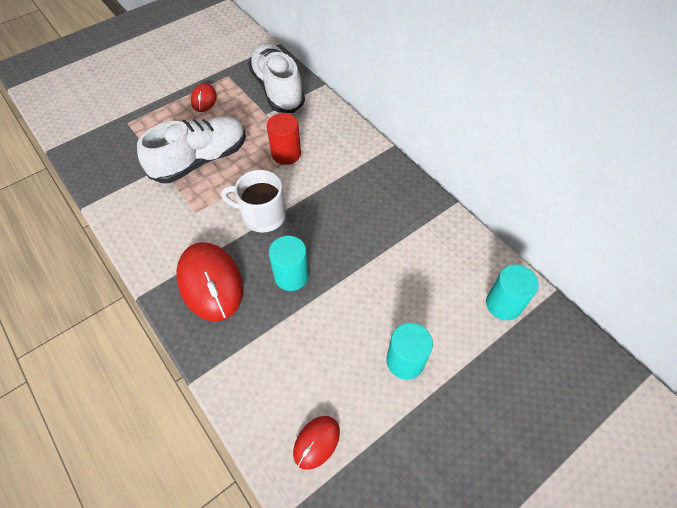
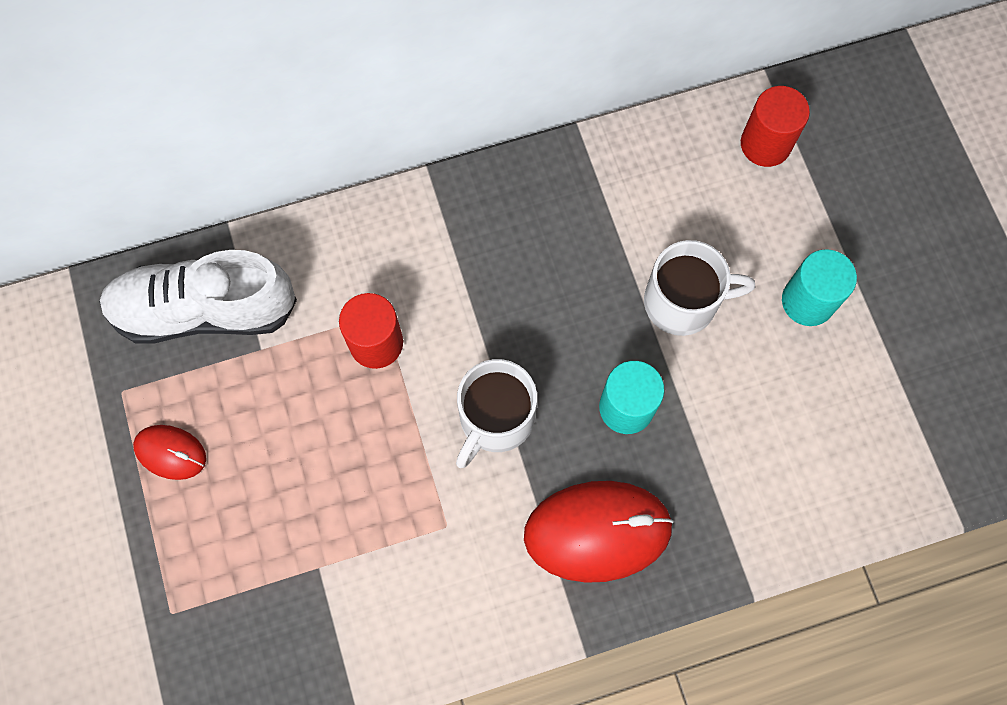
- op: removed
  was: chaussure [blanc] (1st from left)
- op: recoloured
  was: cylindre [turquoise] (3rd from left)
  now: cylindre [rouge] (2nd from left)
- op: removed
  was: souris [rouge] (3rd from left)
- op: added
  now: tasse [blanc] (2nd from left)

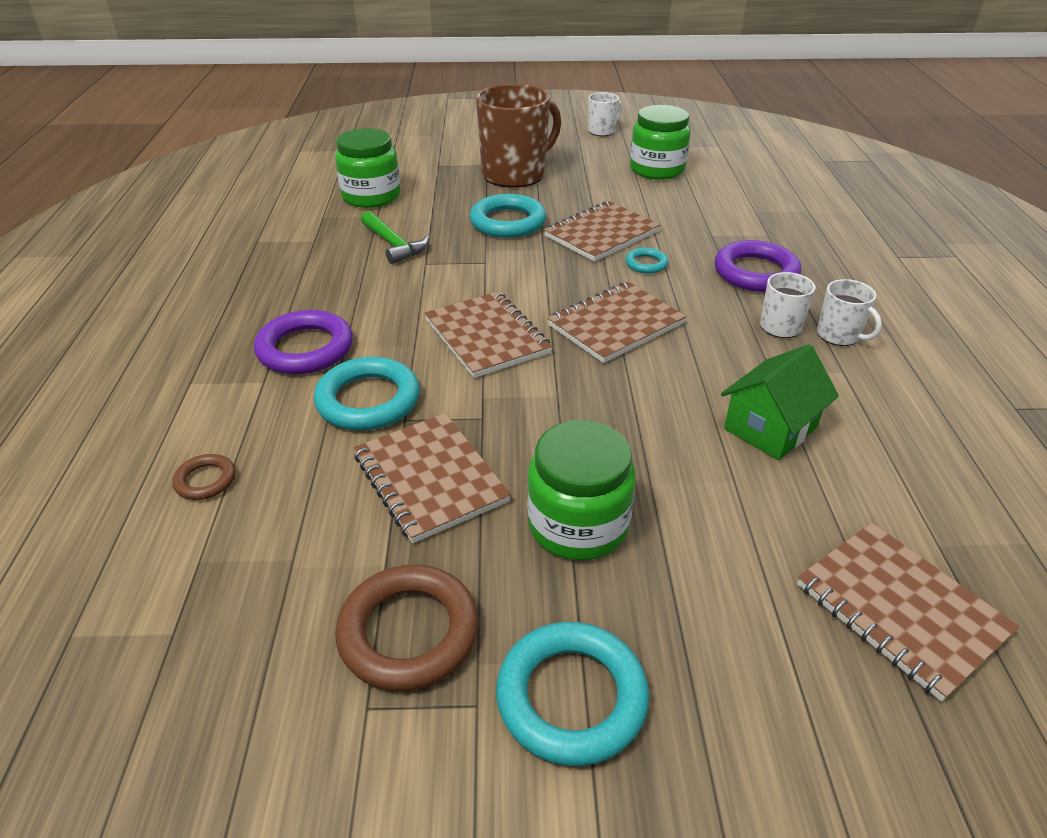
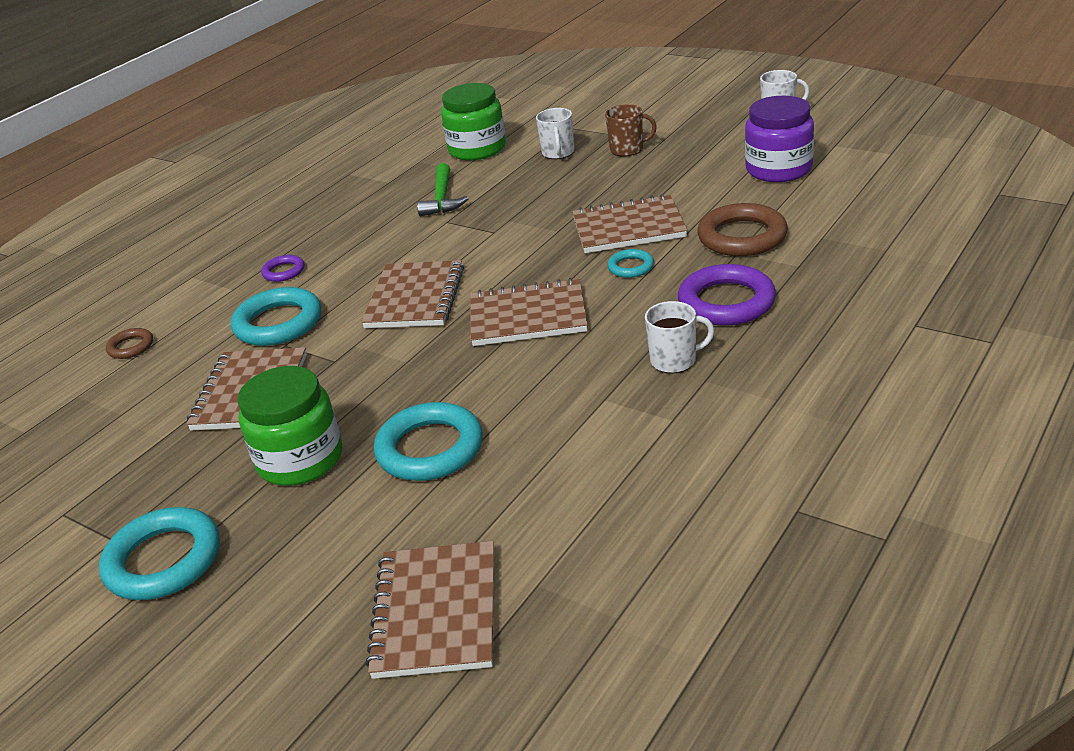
- op: resized
  was: tasse [marron]
  ratio: 0.48
- op: recoloured
  was: bocal [vert] (3rd from left)
  now: bocal [violet]
- op: moved
  was: anneau [turquoise] (2nd from left in the first image)
  now: anneau [turquoise] (3rd from left)
- op: moved
  was: tasse [blanc] (3rd from left in the first image)
  now: tasse [blanc] (1st from left)
- op: resized
  was: anneau [violet] (1st from left)
  ratio: 0.51
- op: removed
  was: maison [vert]
- op: moved
  was: anneau [marron] (2nd from left)

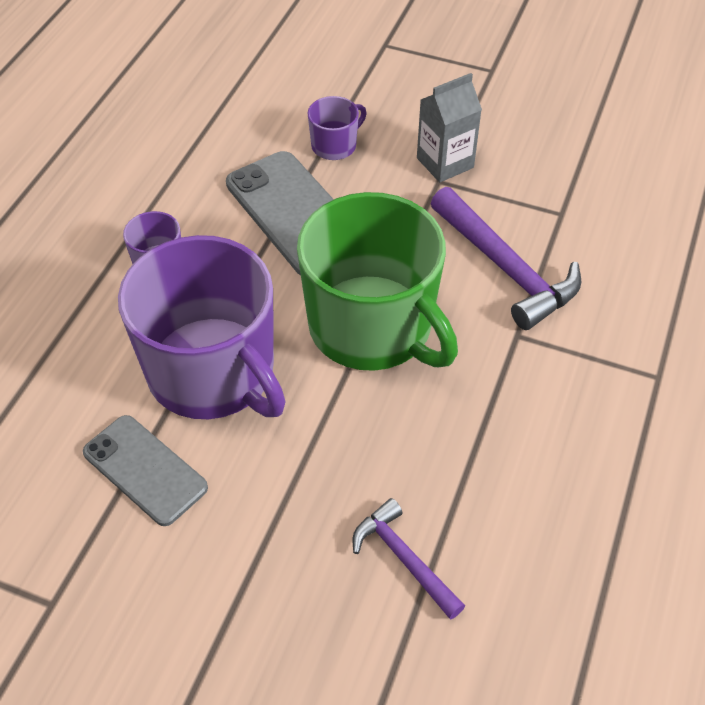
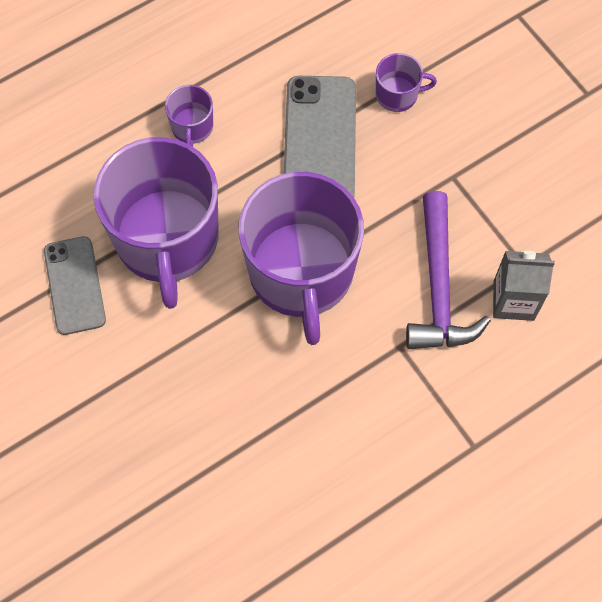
- op: moved
  was: brique de lait [gris]
- op: recoloured
  was: tasse [vert]
  now: tasse [violet] (3rd from left)
- op: removed
  was: marteau [violet] (1st from left)

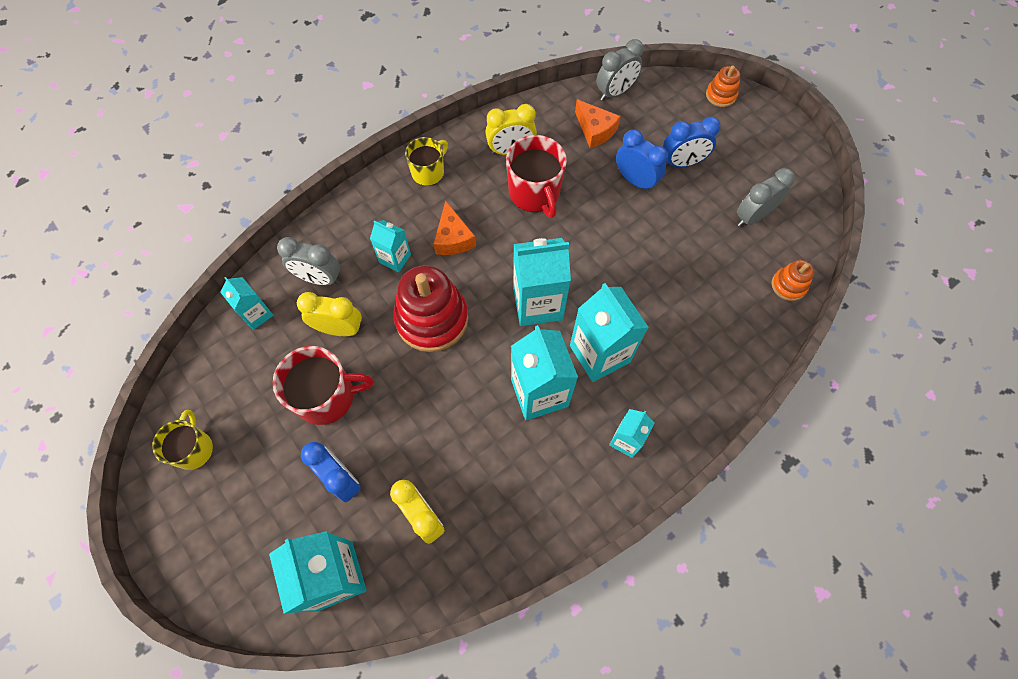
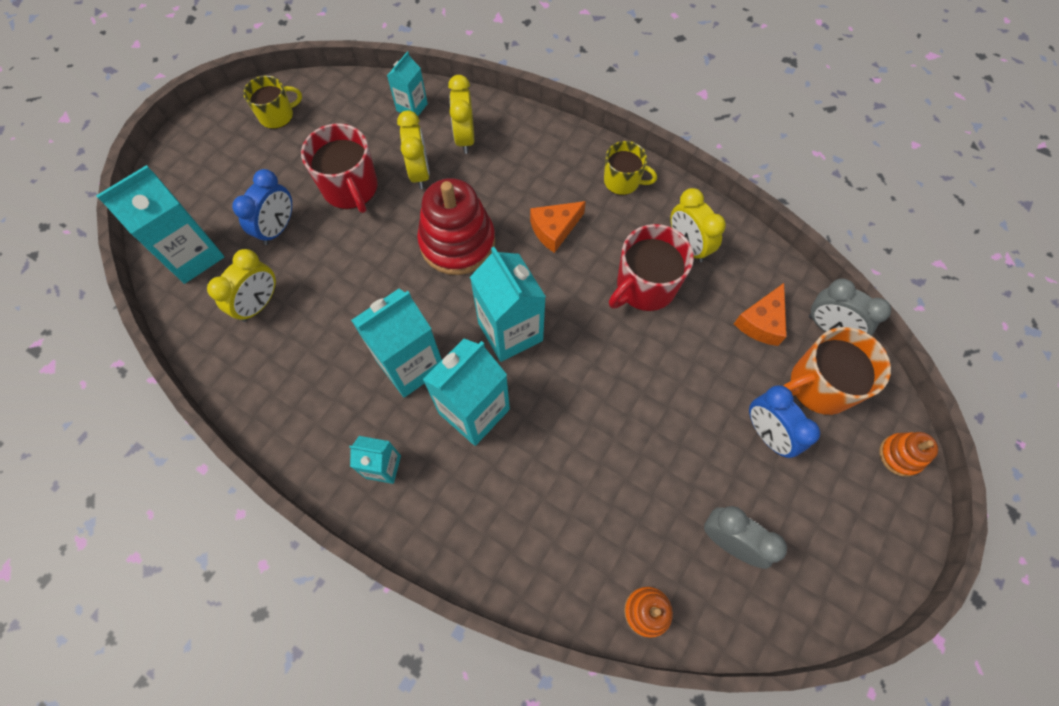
- op: removed
  was: réveil [bleu] (2nd from left)
- op: removed
  was: brique de lait [turquoise] (3rd from left)
- op: recoloured
  was: réveil [gris] (1st from left)
  now: réveil [jaune] (3rd from left)
- op: added
  now: tasse [orange]

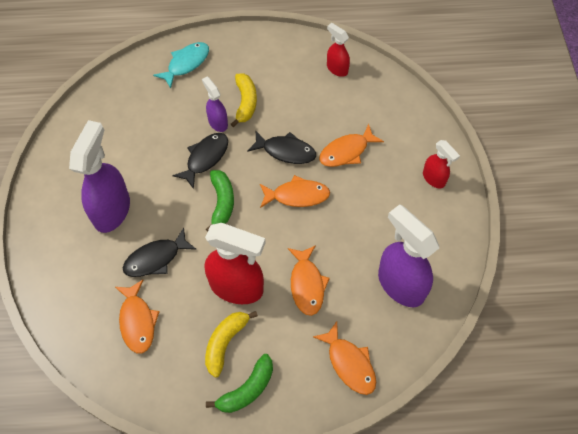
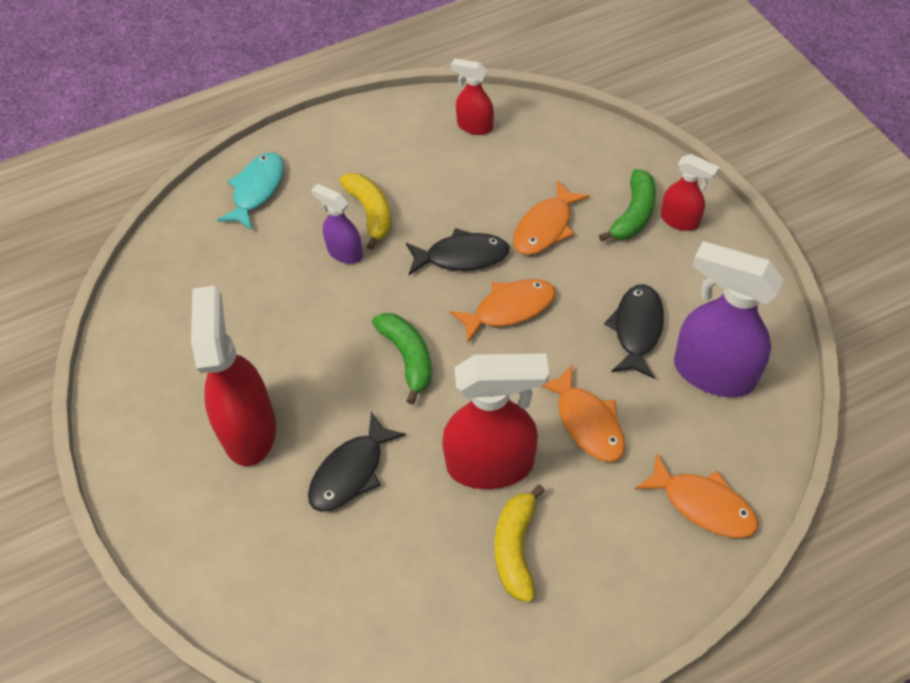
- op: recoloured
  was: vaporisateur [violet] (1st from left)
  now: vaporisateur [rouge] (1st from left)
- op: moved
  was: poisson [noir] (2nd from left in the first image)
  now: poisson [noir] (3rd from left)
- op: removed
  was: poisson [orange] (1st from left)
- op: moved
  was: banane [vert] (2nd from left)

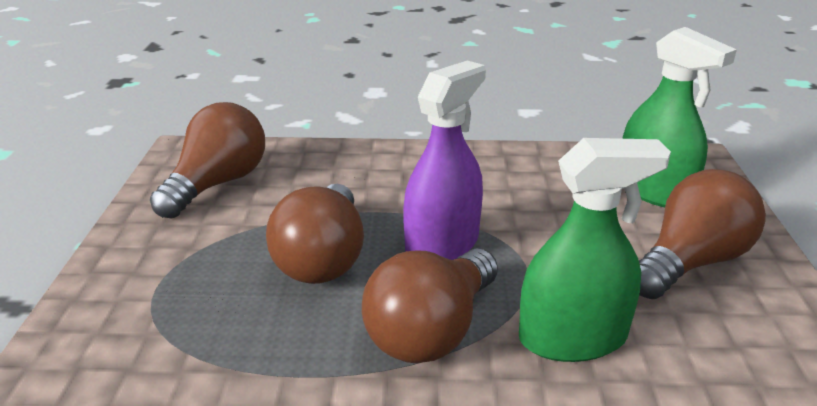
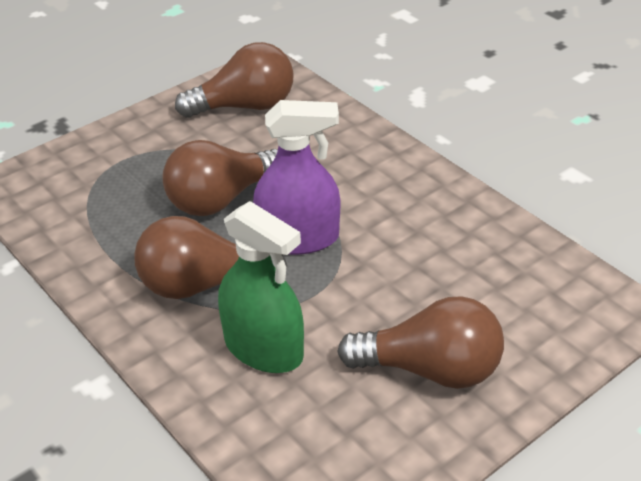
- op: removed
  was: vaporisateur [vert] (2nd from left)

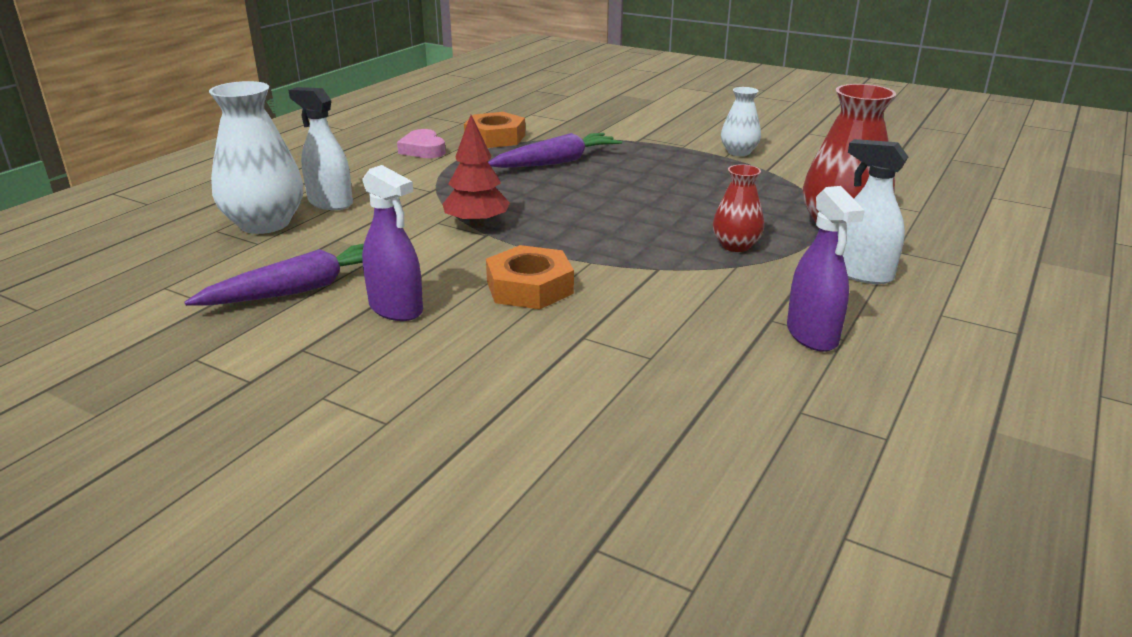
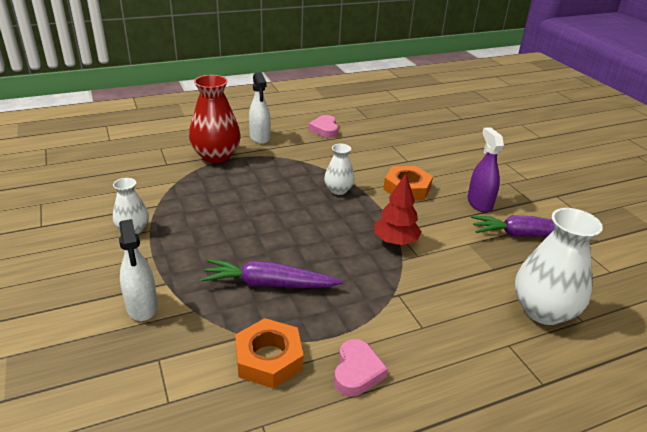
- op: moved
  was: vaporisateur [blanc] (1st from left)
- op: removed
  was: vase [rouge] (1st from left)
- op: replaced
  was: vaporisateur [violet] (2nd from left)
  now: cœur [rose] (1st from left)
- op: added
  now: vase [blanc] (2nd from left)

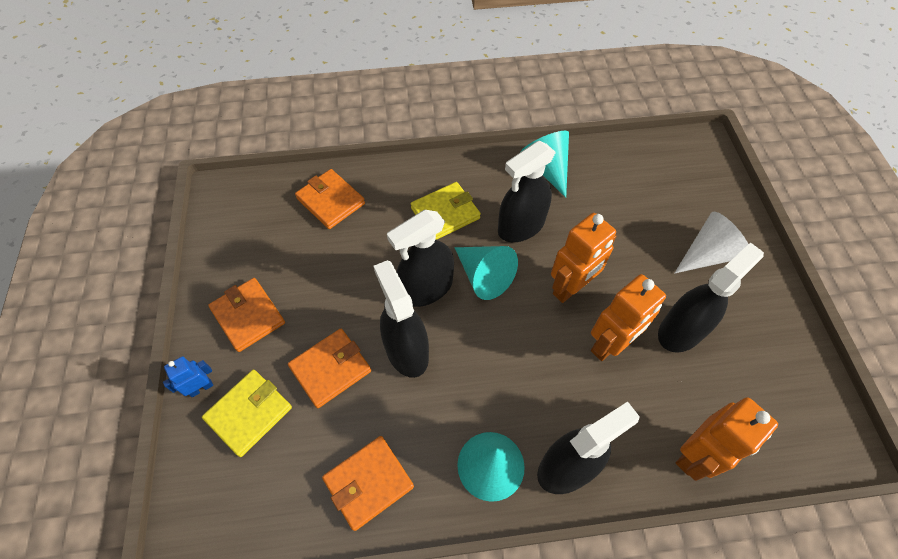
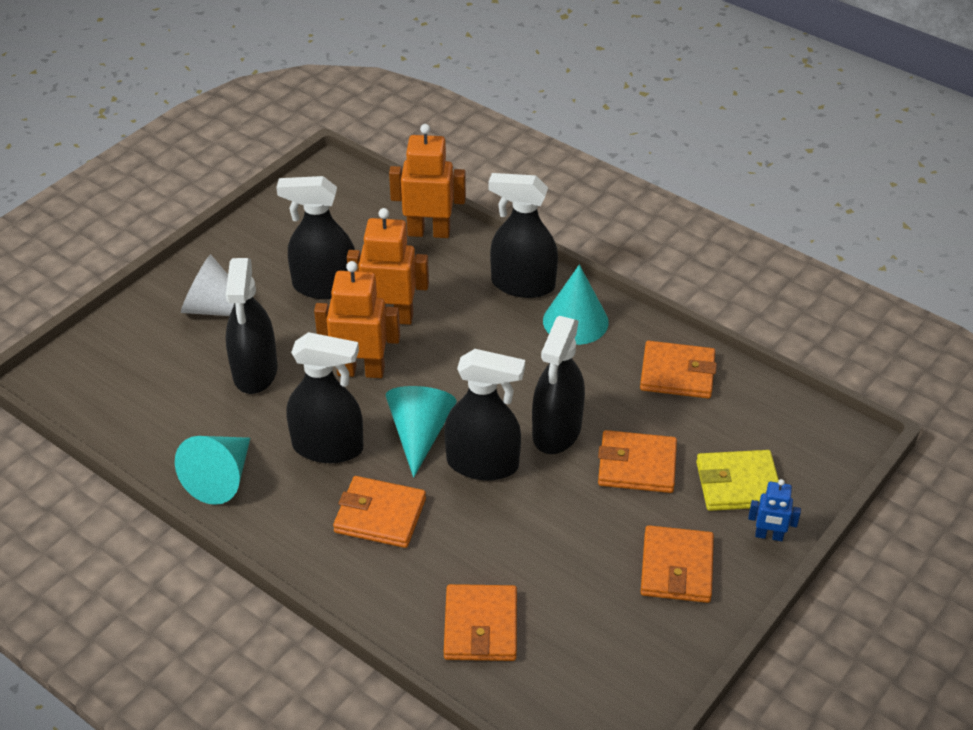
- op: recoloured
  was: portefeuille [jaune] (2nd from left)
  now: portefeuille [orange] (1st from left)
- op: added
  now: vaporisateur [noir] (1st from left)

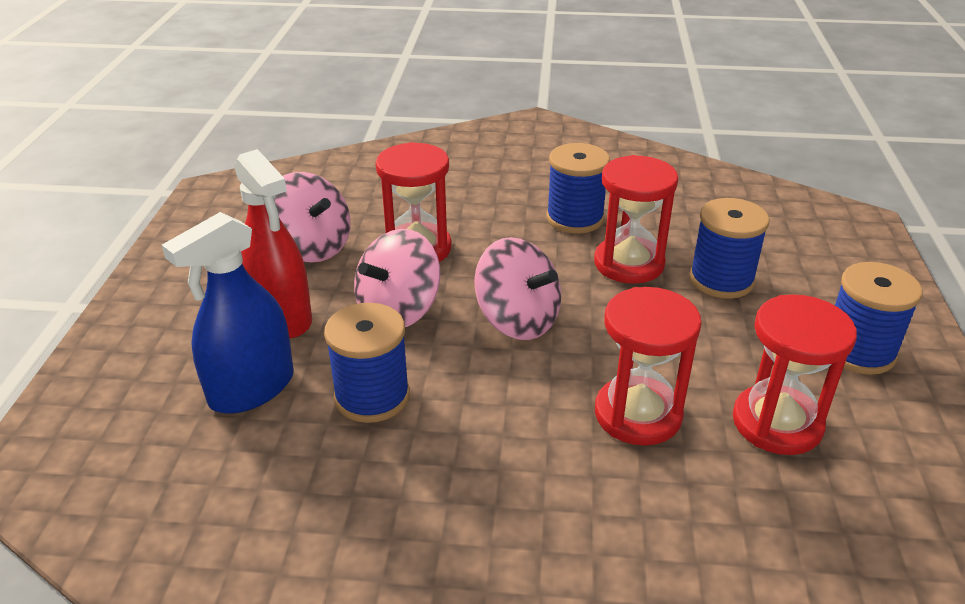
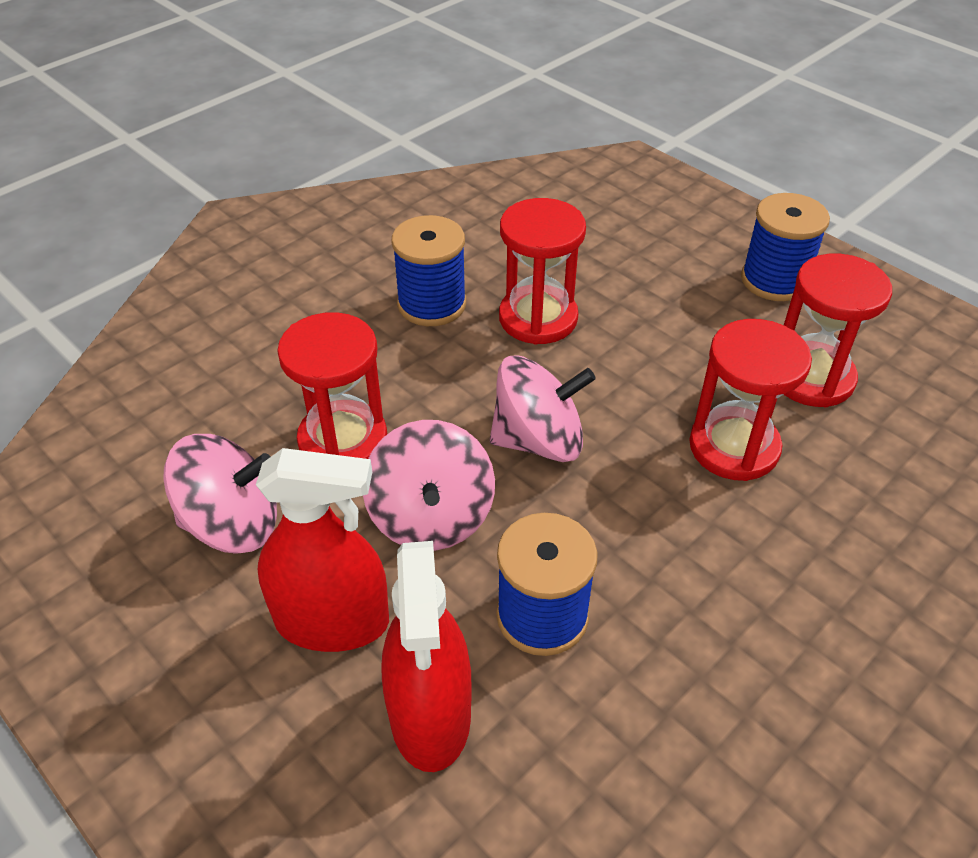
- op: removed
  was: bobine [bleu] (3rd from left)
- op: recoloured
  was: vaporisateur [bleu]
  now: vaporisateur [rouge] (2nd from left)

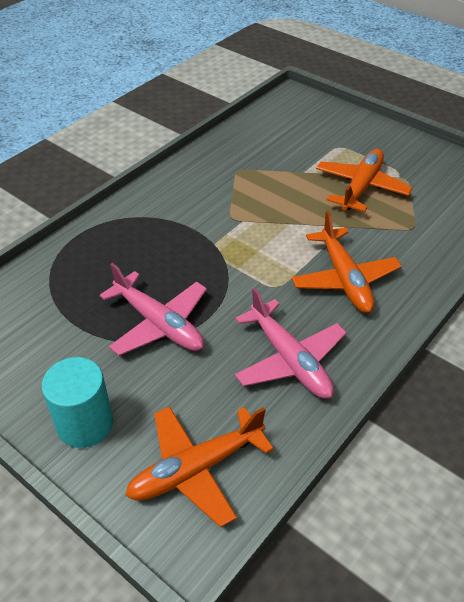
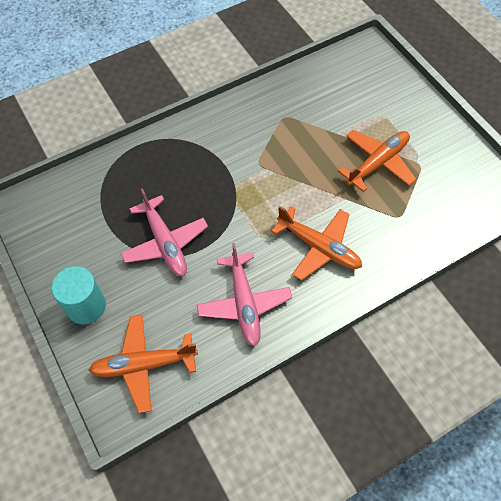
- op: turned
  was: avion [orange] (2nd from left)
  clockwise: -60

